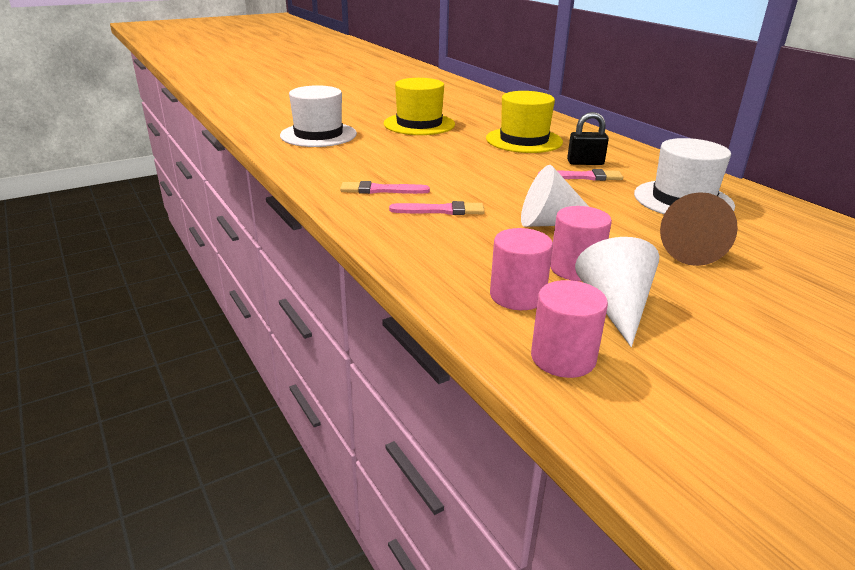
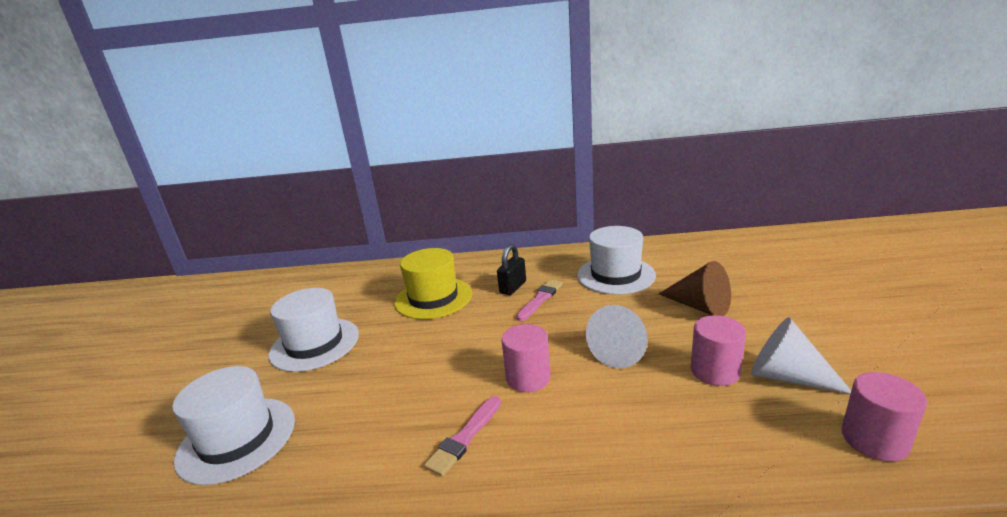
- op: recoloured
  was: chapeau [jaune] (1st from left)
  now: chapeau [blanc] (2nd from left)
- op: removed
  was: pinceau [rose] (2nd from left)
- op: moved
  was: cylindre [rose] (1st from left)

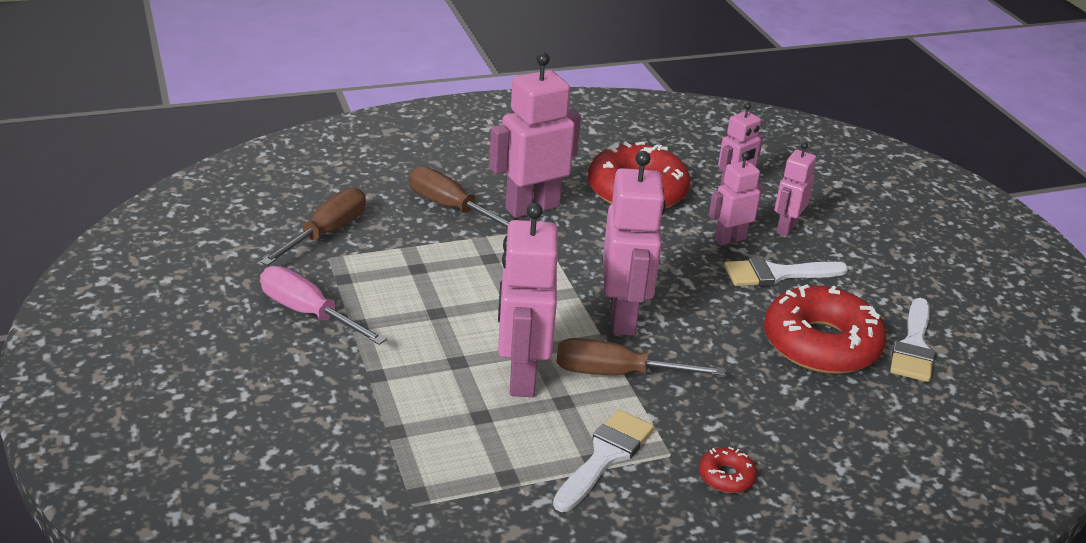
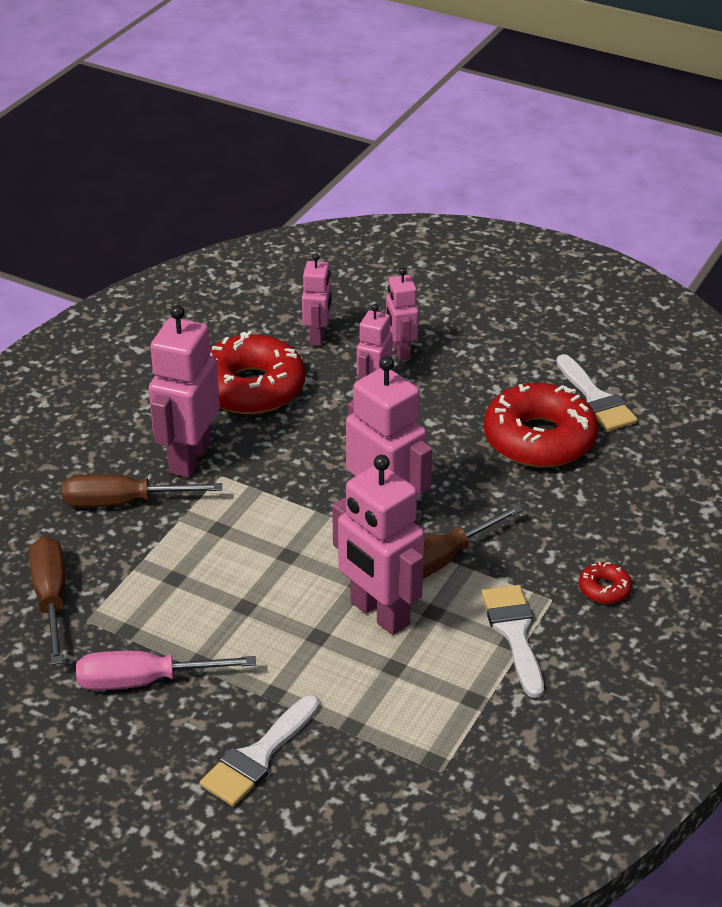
- op: moved
  was: pinceau [blanc] (2nd from left in the first image)
  now: pinceau [blanc] (1st from left)

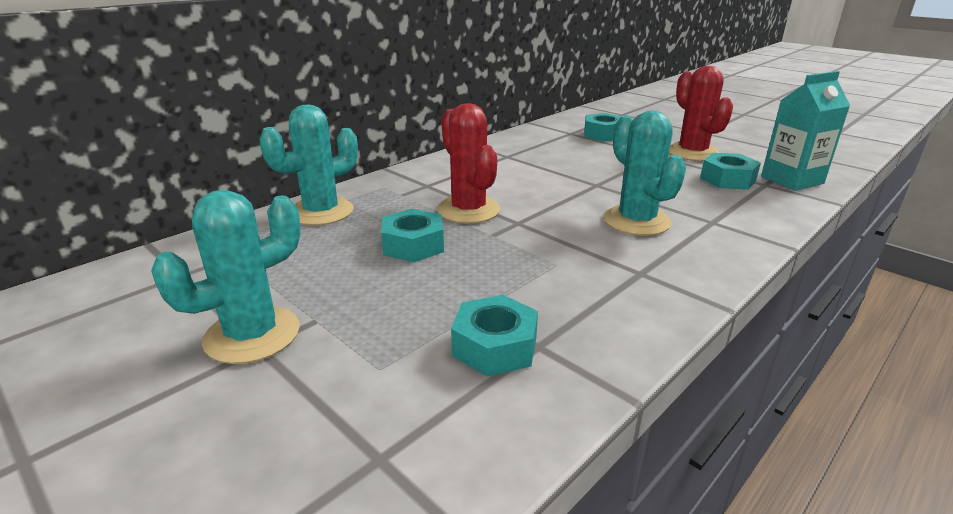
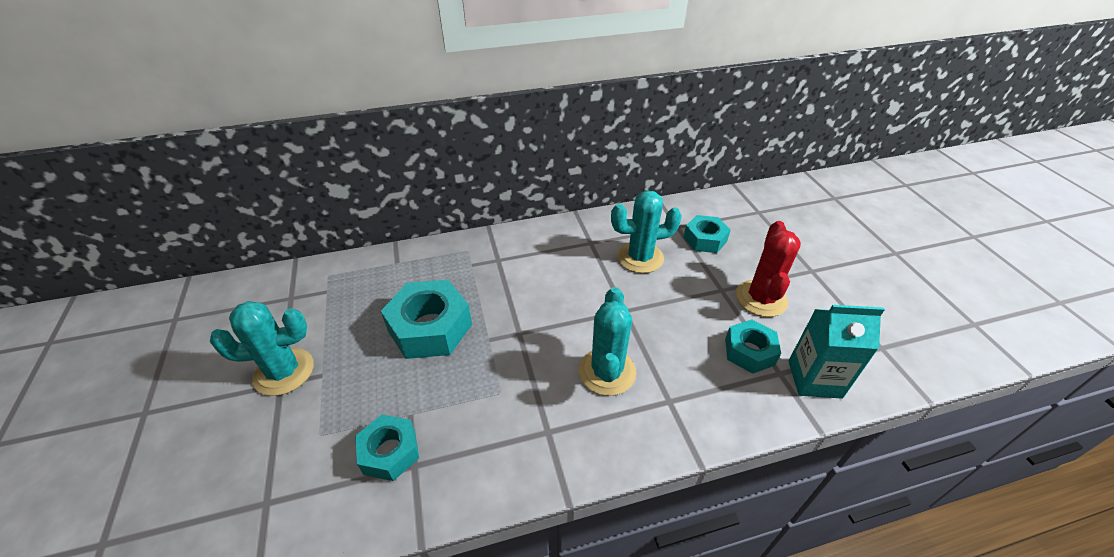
- op: removed
  was: cactus [rouge] (1st from left)
- op: moved
  was: cactus [turquoise] (2nd from left in the first image)
  now: cactus [turquoise] (3rd from left)
- op: resized
  was: écrou [turquoise] (1st from left in the first image)
  ratio: 1.64

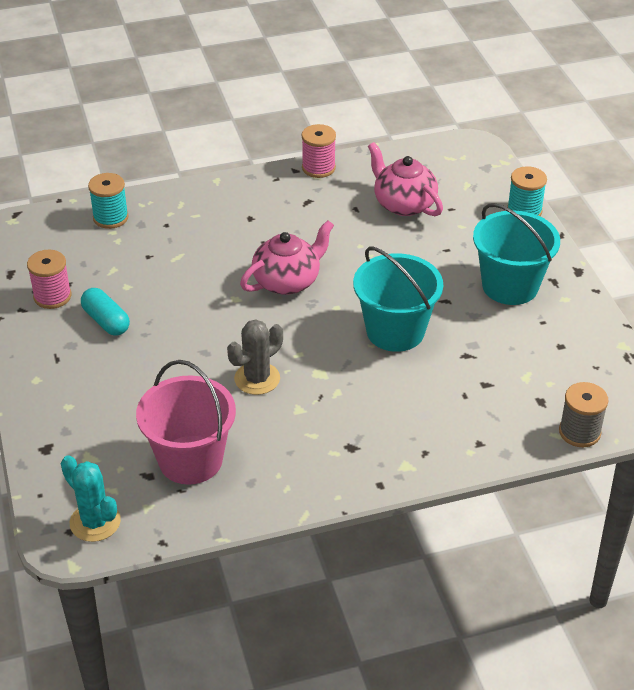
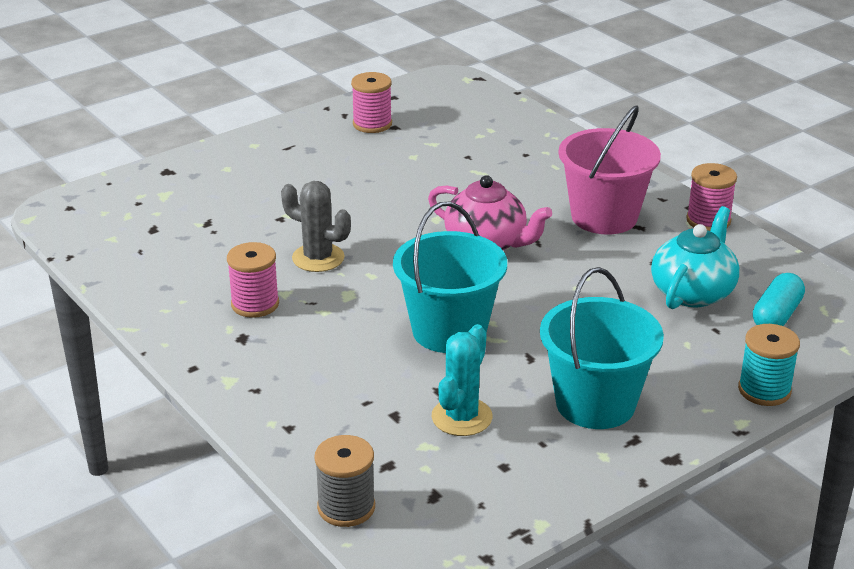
- op: recoloured
  was: théière [rose] (2nd from left)
  now: théière [turquoise]
- op: removed
  was: bobine [turquoise] (1st from left)
- op: moved
  was: gélule [turquoise]
- op: moved
  was: seau [rose]
- op: moved
  was: cactus [turquoise]
- op: added
  now: bobine [rose] (1st from left)

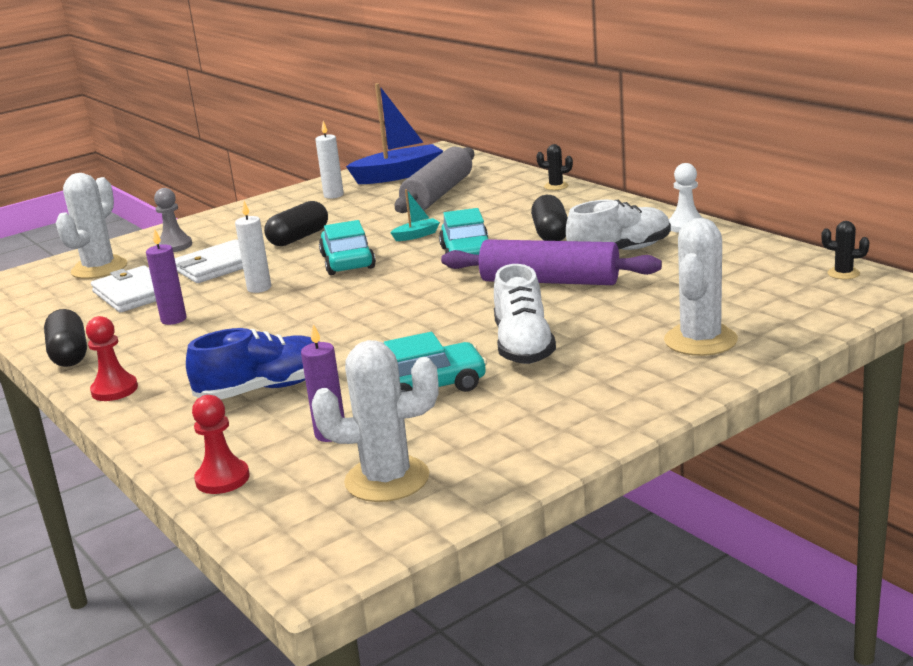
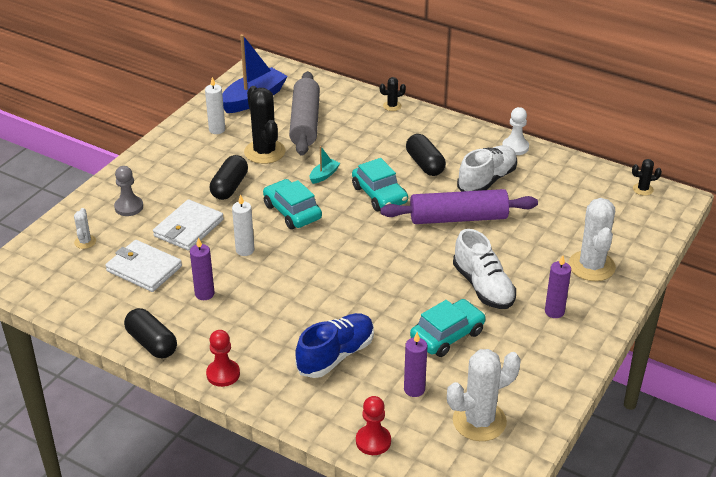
- op: resized
  was: cactus [blanc] (1st from left)
  ratio: 0.47
- op: added
  now: cactus [noir] (1st from left)
- op: added
  now: bougie [violet] (3rd from left)

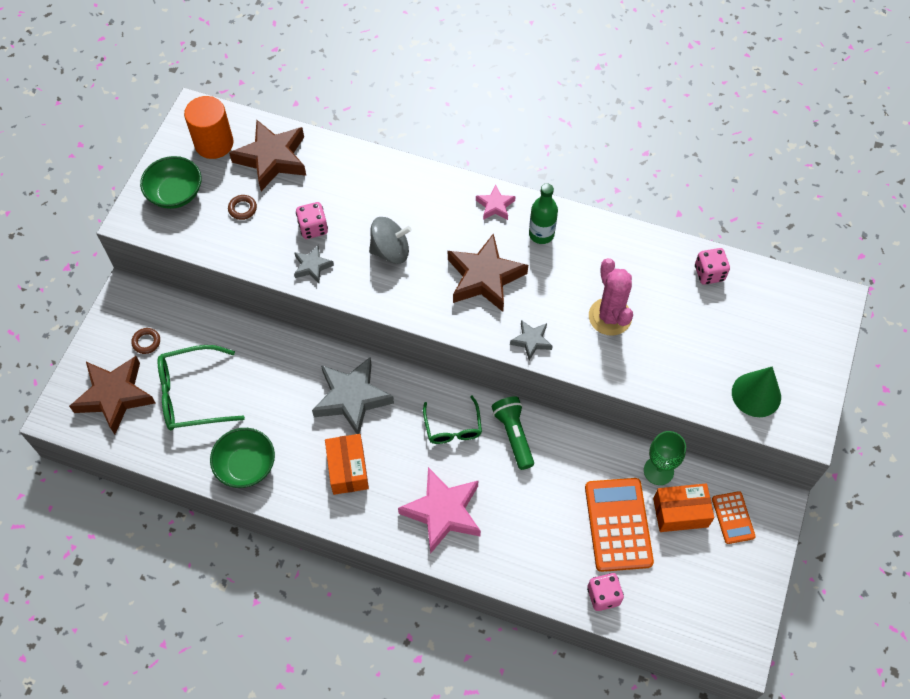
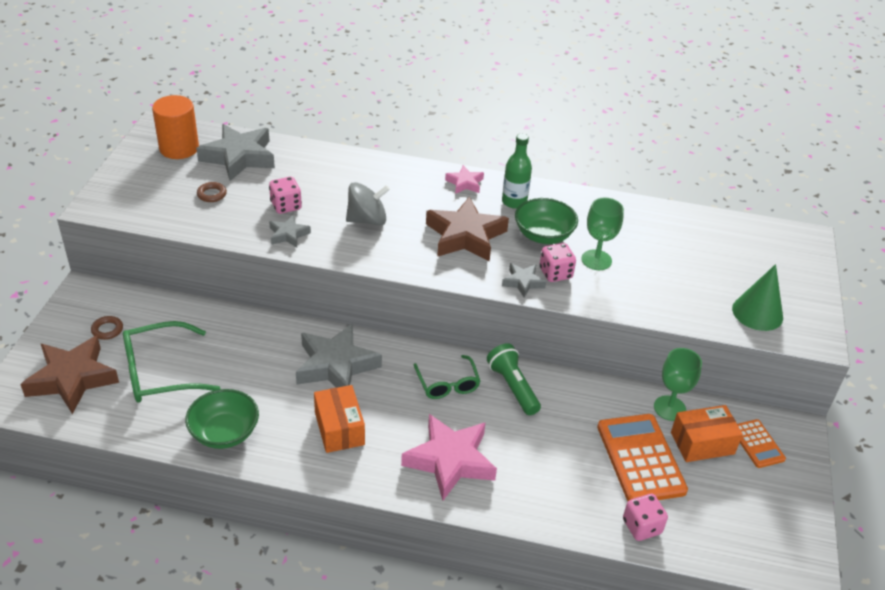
- op: recoloured
  was: étoile [marron] (2nd from left)
  now: étoile [gris] (1st from left)
- op: moved
  was: bol [vert] (1st from left in the first image)
  now: bol [vert] (2nd from left)
- op: moved
  was: dé [rose] (3rd from left in the first image)
  now: dé [rose] (2nd from left)
- op: replaced
  was: cactus [rose]
  now: verre à pied [vert] (1st from left)

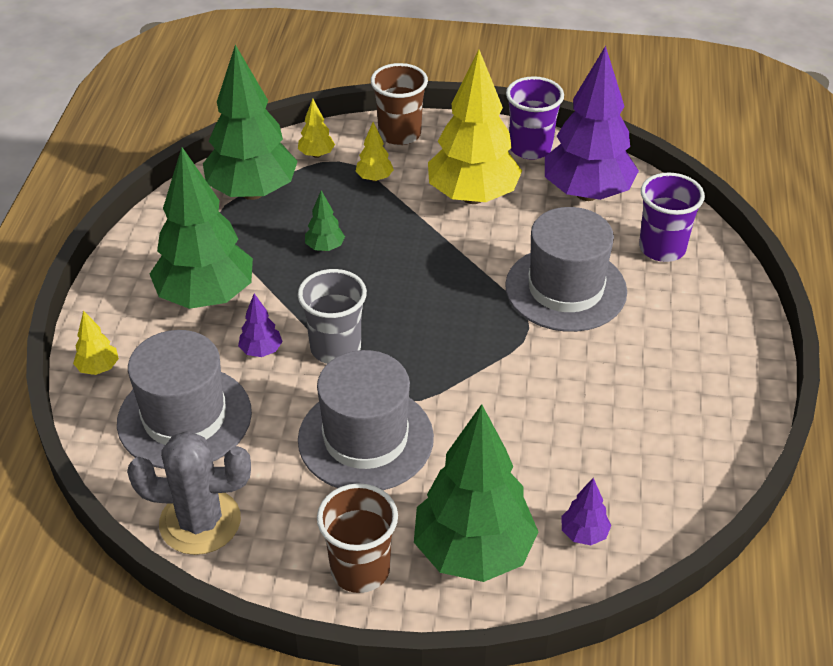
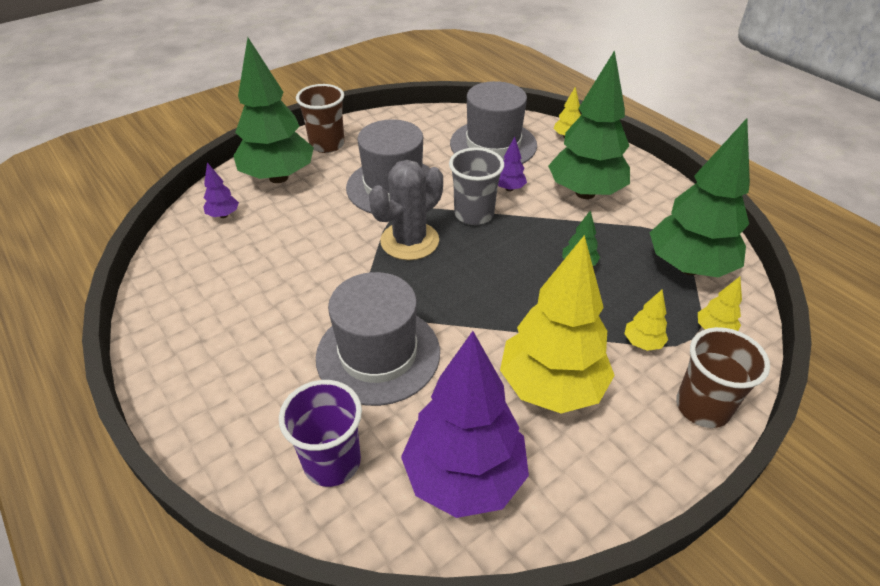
- op: removed
  was: gobelet [violet] (1st from left)
- op: moved
  was: cactus [gris]

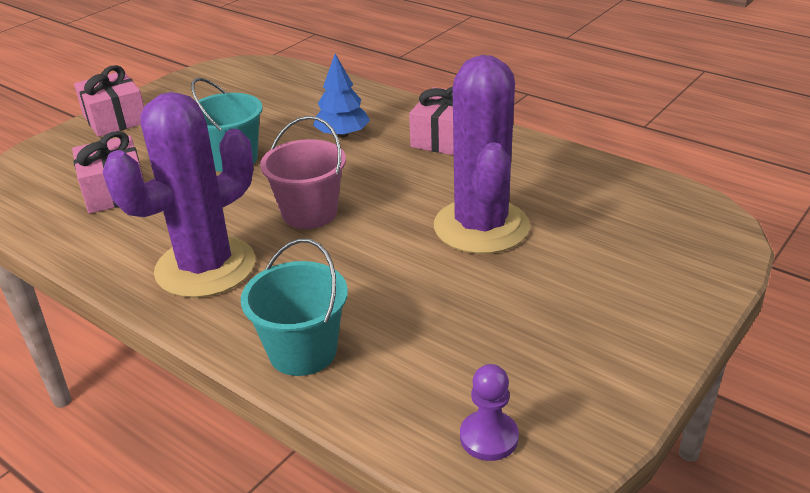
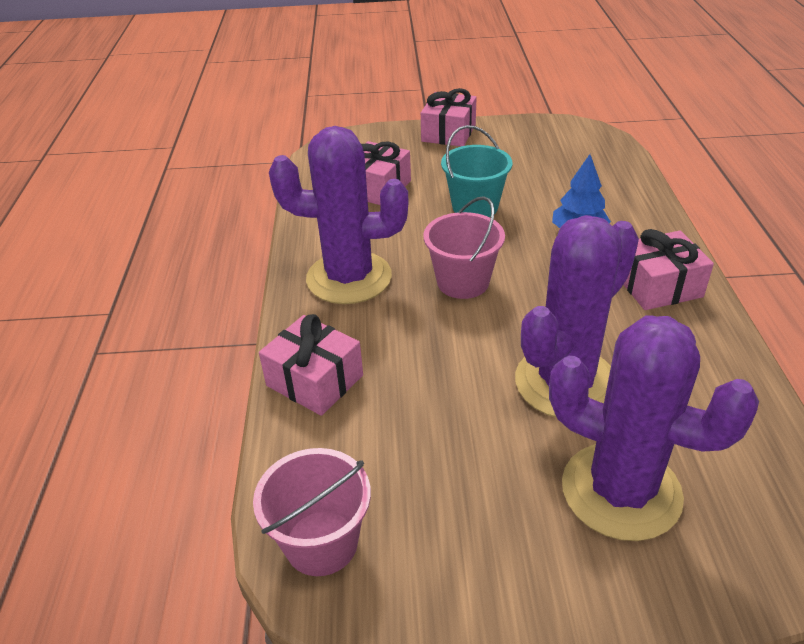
- op: replaced
  was: seau [turquoise] (2nd from left)
  now: cadeau [rose] (1st from left)
- op: replaced
  was: pion [violet]
  now: seau [rose] (1st from left)
- op: added
  now: cactus [violet] (3rd from left)

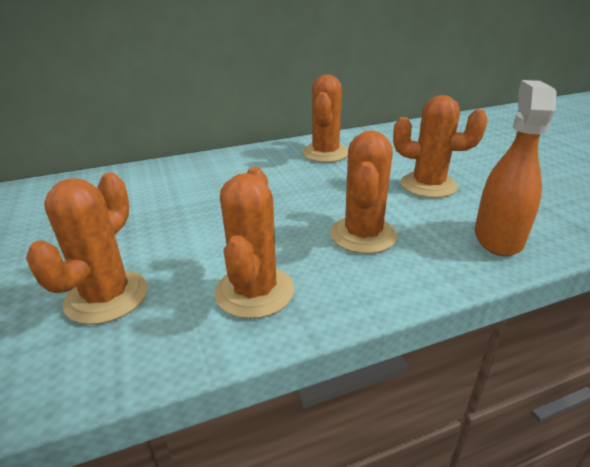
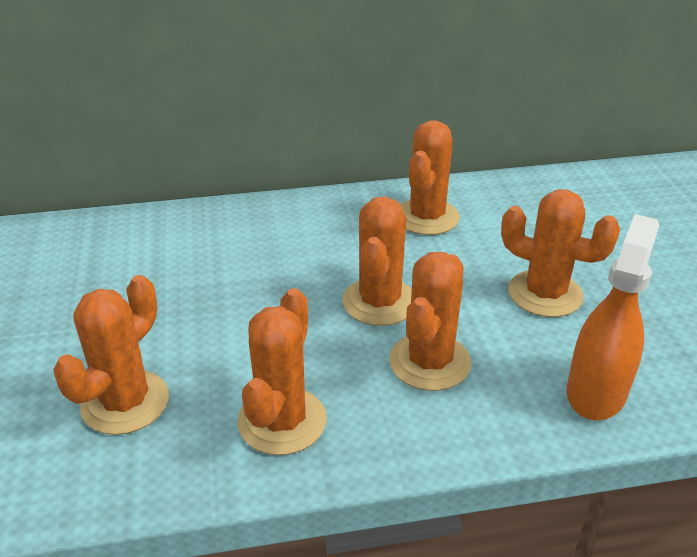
- op: added
  now: cactus [orange] (3rd from left)

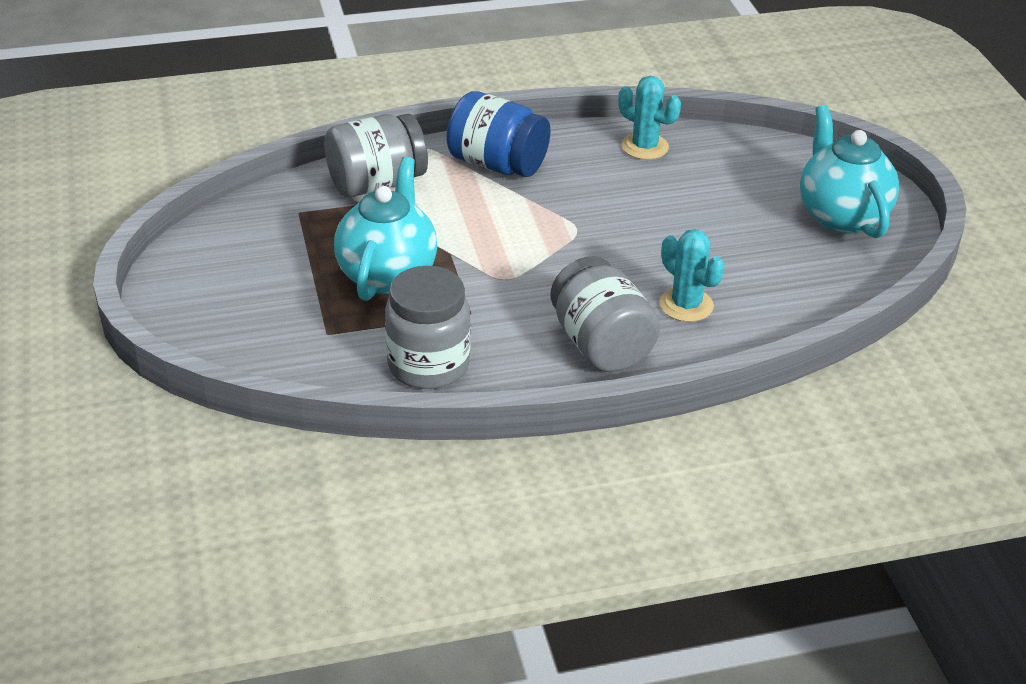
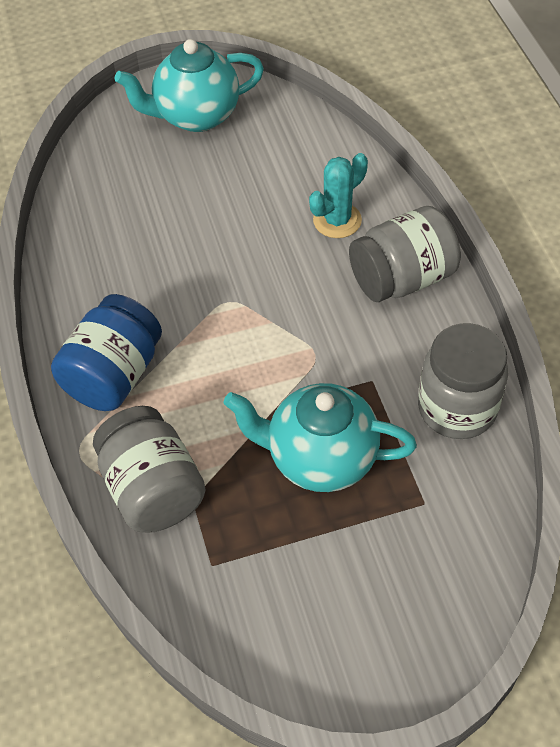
- op: removed
  was: cactus [turquoise] (1st from left)

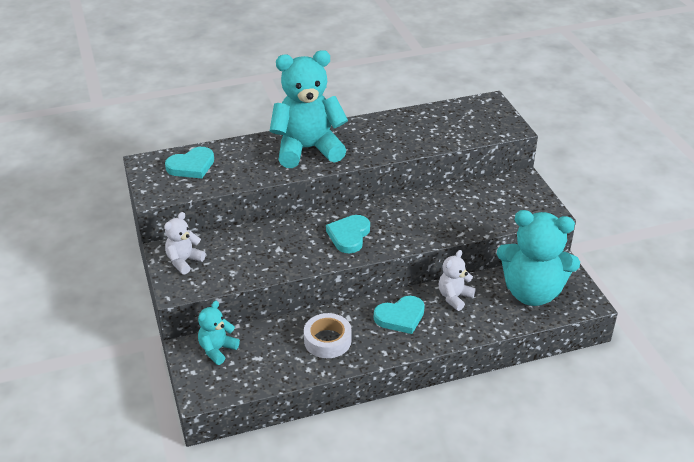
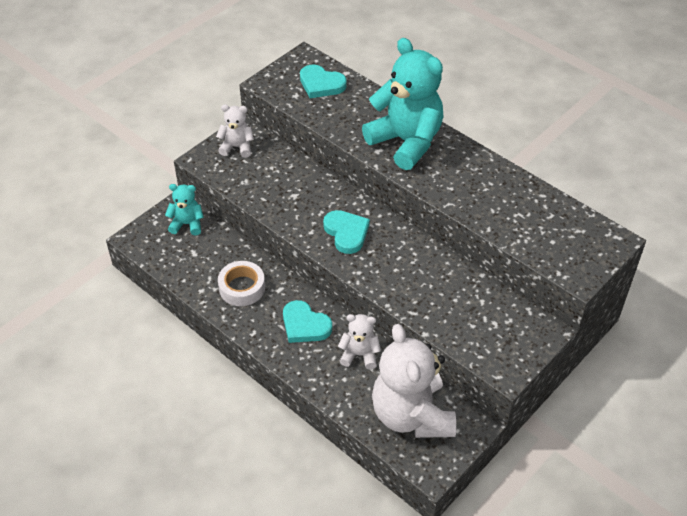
- op: recoloured
  was: ours en peluche [turquoise] (3rd from left)
  now: ours en peluche [blanc] (3rd from left)
- op: turned
  was: cœur [turquoise] (2nd from left in the first image)
  clockwise: 75

